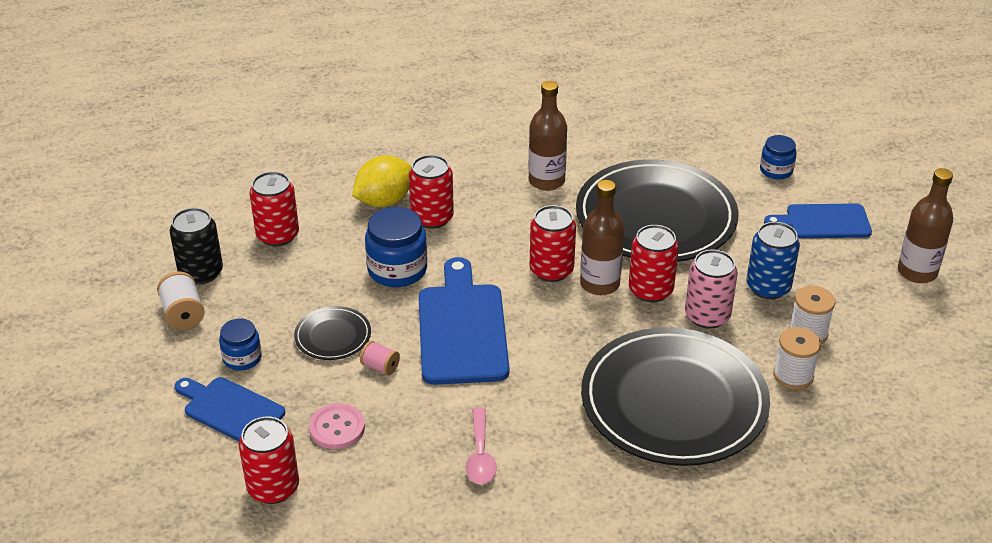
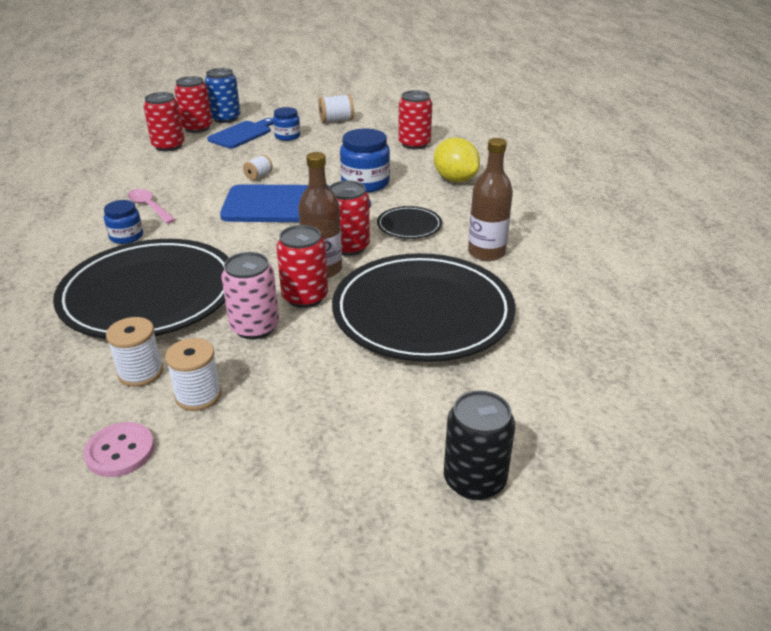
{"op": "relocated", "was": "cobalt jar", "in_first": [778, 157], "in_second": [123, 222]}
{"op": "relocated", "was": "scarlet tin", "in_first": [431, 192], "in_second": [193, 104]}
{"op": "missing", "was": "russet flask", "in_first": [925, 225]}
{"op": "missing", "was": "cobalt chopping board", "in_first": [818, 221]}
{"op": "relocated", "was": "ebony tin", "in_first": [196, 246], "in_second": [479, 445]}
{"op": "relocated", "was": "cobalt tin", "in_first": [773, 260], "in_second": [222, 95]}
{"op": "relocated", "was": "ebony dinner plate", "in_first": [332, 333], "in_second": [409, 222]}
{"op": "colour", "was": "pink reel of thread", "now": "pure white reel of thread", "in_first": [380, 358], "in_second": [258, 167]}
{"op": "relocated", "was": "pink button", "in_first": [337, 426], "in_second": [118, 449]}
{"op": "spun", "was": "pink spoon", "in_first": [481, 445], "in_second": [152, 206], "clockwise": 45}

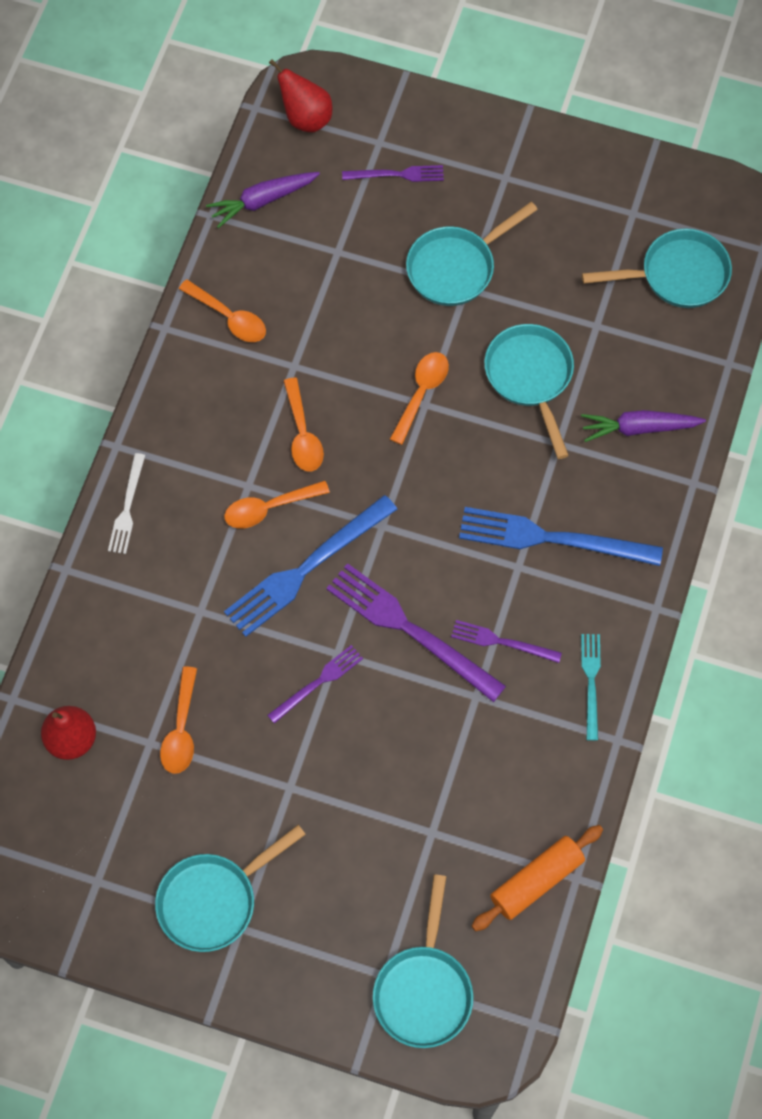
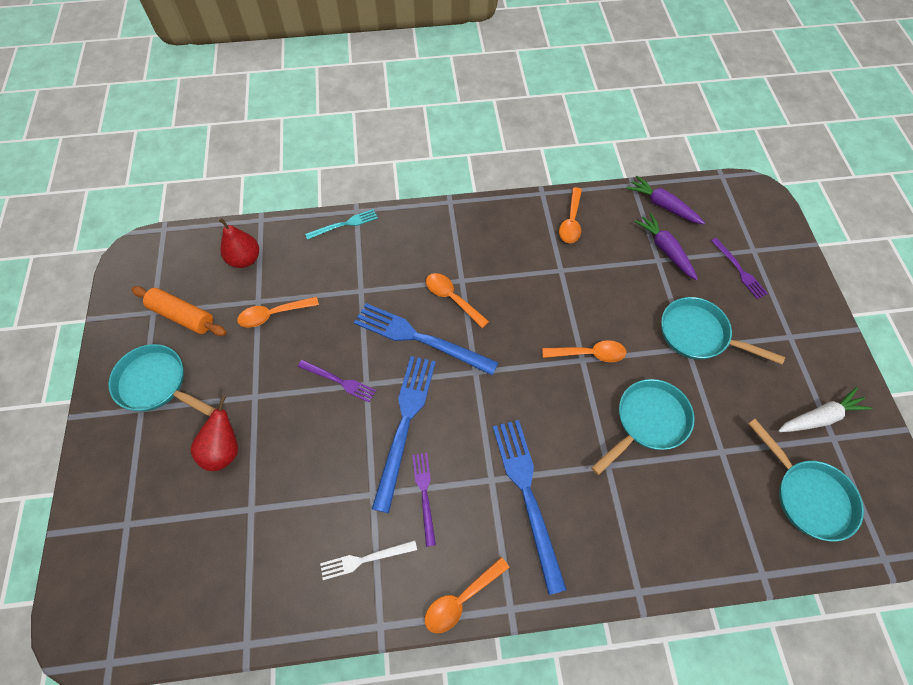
{"op": "relocated", "was": "scarlet pear fruit", "in_first": [301, 95], "in_second": [214, 433]}
{"op": "relocated", "was": "orange spoon", "in_first": [304, 424], "in_second": [467, 595]}
{"op": "relocated", "was": "purple toy carrot", "in_first": [643, 426], "in_second": [666, 246]}
{"op": "relocated", "was": "pure white table fork", "in_first": [126, 503], "in_second": [368, 560]}
{"op": "colour", "was": "purple table fork", "now": "cobalt table fork", "in_first": [416, 632], "in_second": [404, 434]}
{"op": "relocated", "was": "aqua table fork", "in_first": [591, 687], "in_second": [341, 224]}
{"op": "relocated", "was": "orange rolling pin", "in_first": [537, 878], "in_second": [179, 311]}
{"op": "missing", "was": "aqua pan", "in_first": [423, 961]}
{"op": "appeared", "now": "pure white toy carrot", "in_second": [825, 409]}

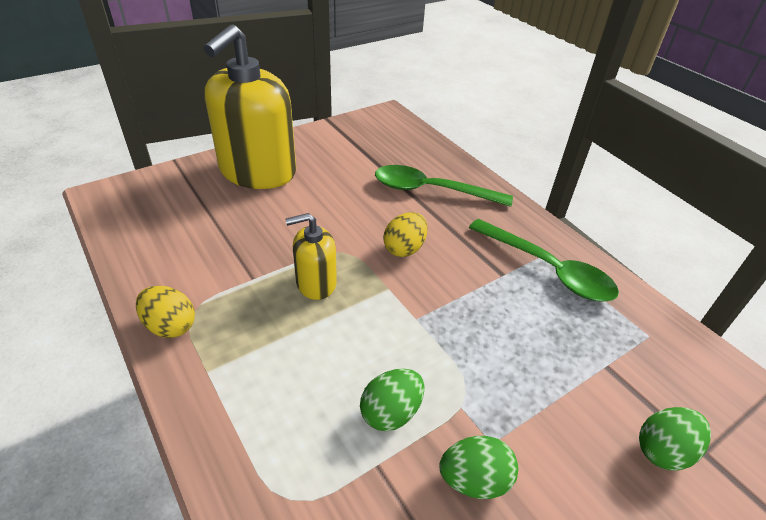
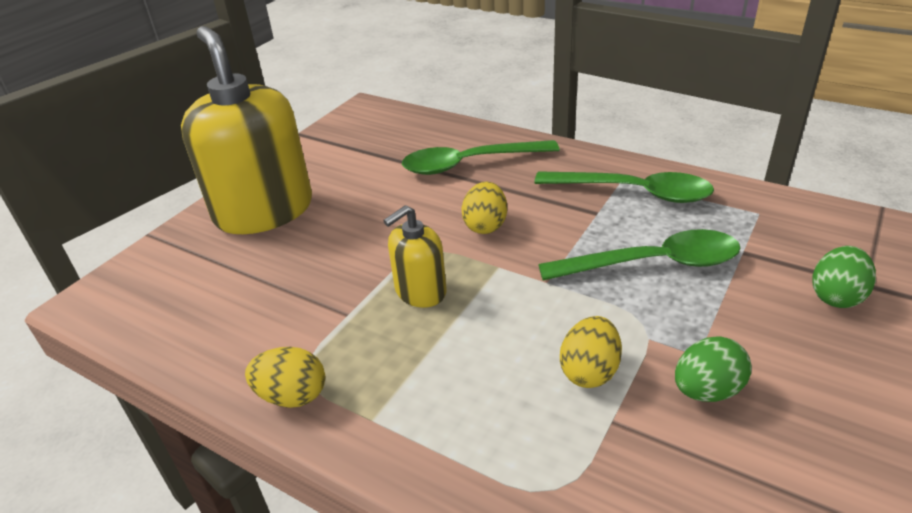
{"op": "spun", "was": "golden soap pump", "in_first": [250, 106], "in_second": [246, 130], "clockwise": 150}
{"op": "colour", "was": "leaf-green toy egg", "now": "golden toy egg", "in_first": [392, 399], "in_second": [591, 352]}
{"op": "appeared", "now": "leaf-green spoon", "in_second": [639, 255]}

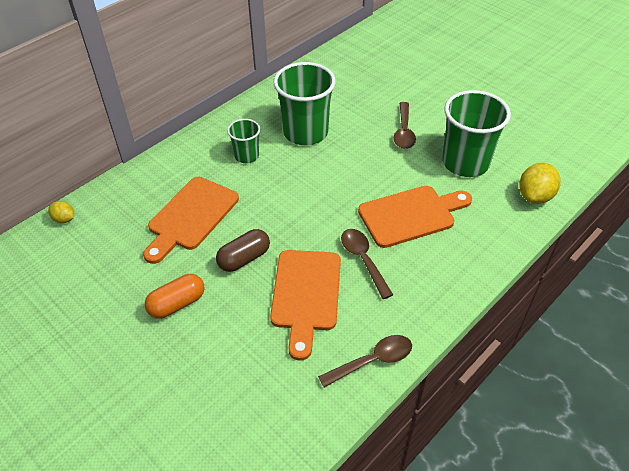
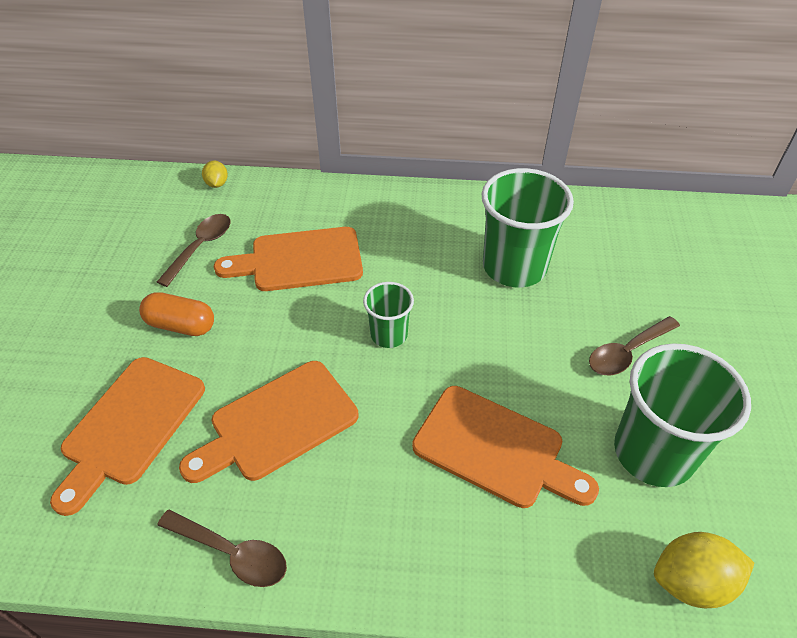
{"op": "relocated", "was": "leaf-green cup", "in_first": [243, 141], "in_second": [388, 315]}
{"op": "missing", "was": "russet pill shape", "in_first": [243, 250]}
{"op": "relocated", "was": "russet spoon", "in_first": [367, 264], "in_second": [194, 250]}
{"op": "appeared", "now": "orange chopping board", "in_second": [127, 436]}

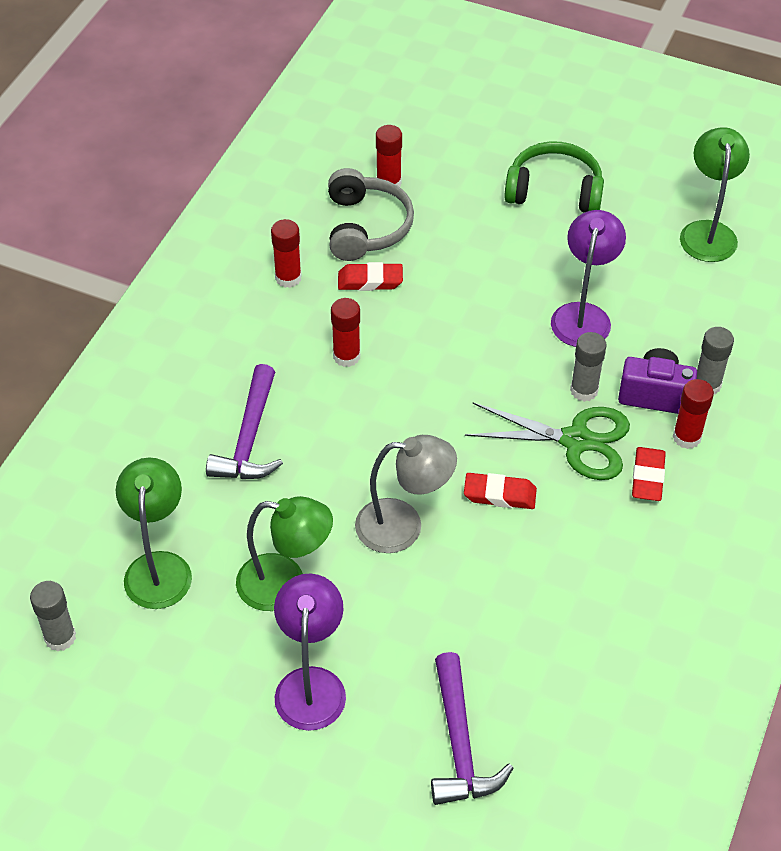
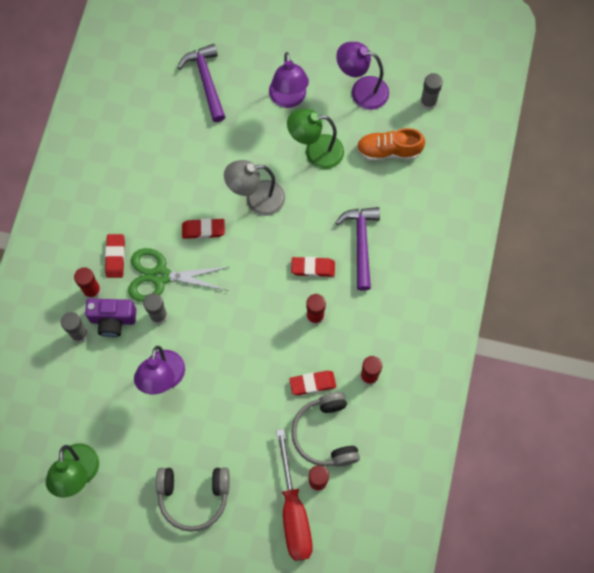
{"op": "colour", "was": "leaf-green headset", "now": "gray headset", "in_first": [554, 177], "in_second": [193, 499]}
{"op": "exchanged", "was": "leaf-green desk lamp", "now": "orange shoe", "in_first": [154, 533], "in_second": [390, 144]}
{"op": "appeared", "now": "purple desk lamp", "in_second": [362, 76]}
{"op": "appeared", "now": "scarlet pencil eraser", "in_second": [313, 267]}
{"op": "appeared", "now": "scarlet hand screwdriver", "in_second": [294, 495]}

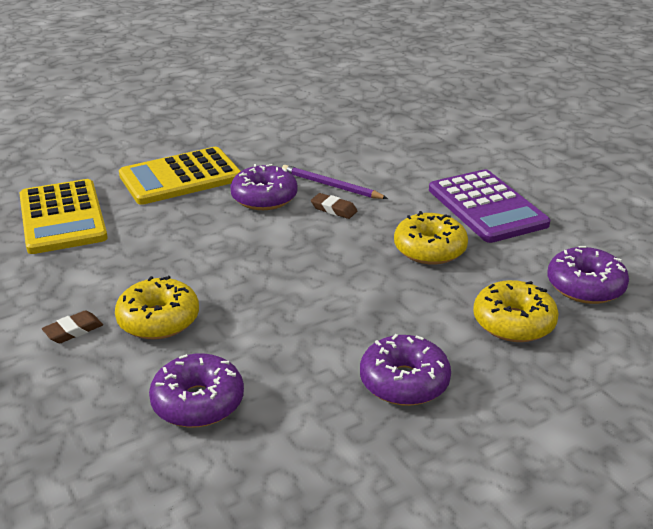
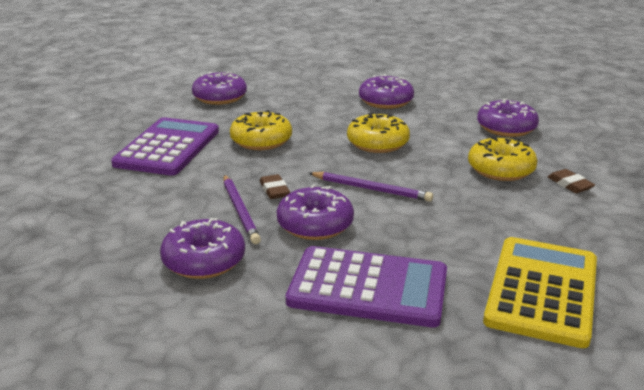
{"op": "colour", "was": "golden adding machine", "now": "purple adding machine", "in_first": [180, 176], "in_second": [366, 286]}
{"op": "relocated", "was": "golden glazed donut", "in_first": [516, 311], "in_second": [378, 133]}
{"op": "spun", "was": "russet pencil eraser", "in_first": [72, 326], "in_second": [571, 181], "clockwise": 60}
{"op": "appeared", "now": "purple pencil", "in_second": [371, 187]}
{"op": "appeared", "now": "purple glazed donut", "in_second": [202, 248]}

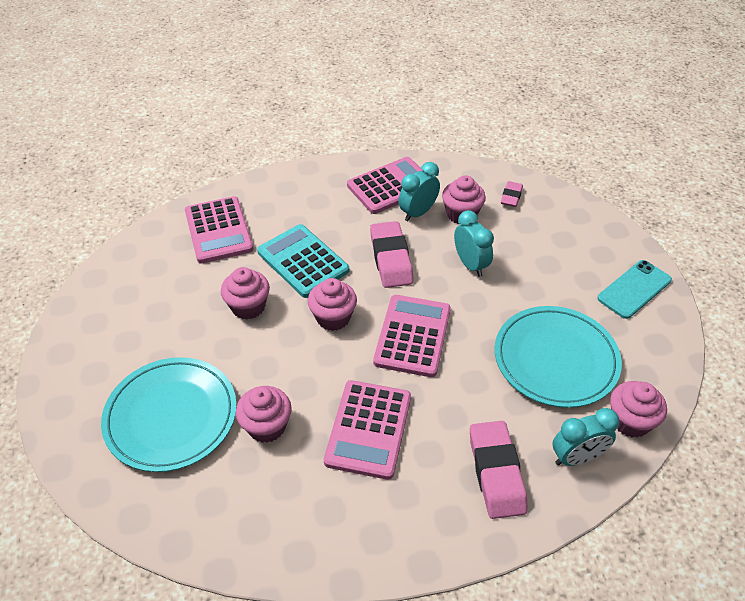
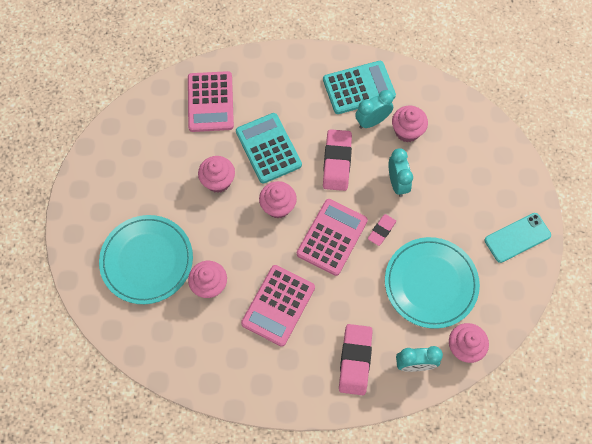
{"op": "colour", "was": "pink adding machine", "now": "aqua adding machine", "in_first": [385, 185], "in_second": [359, 87]}
{"op": "relocated", "was": "pink pencil eraser", "in_first": [512, 194], "in_second": [382, 230]}

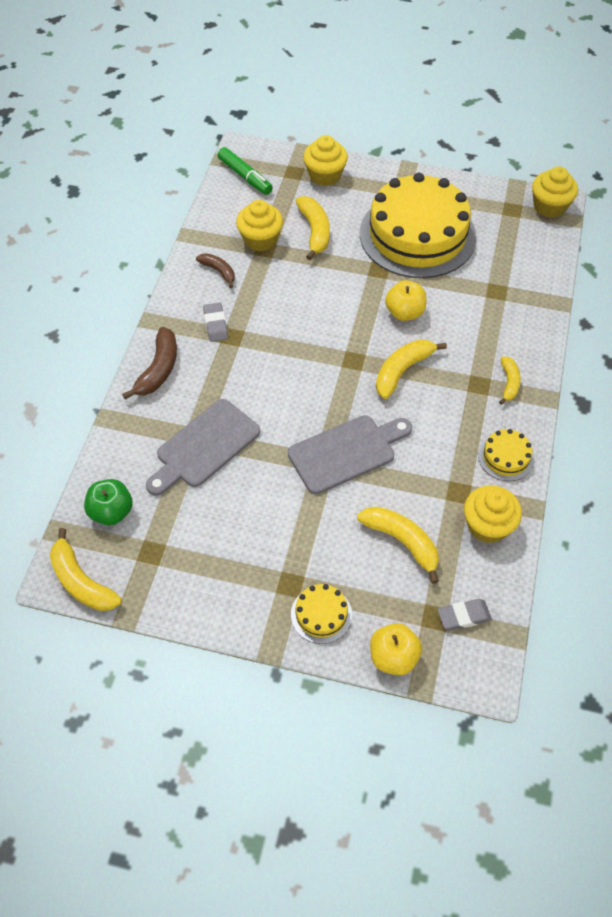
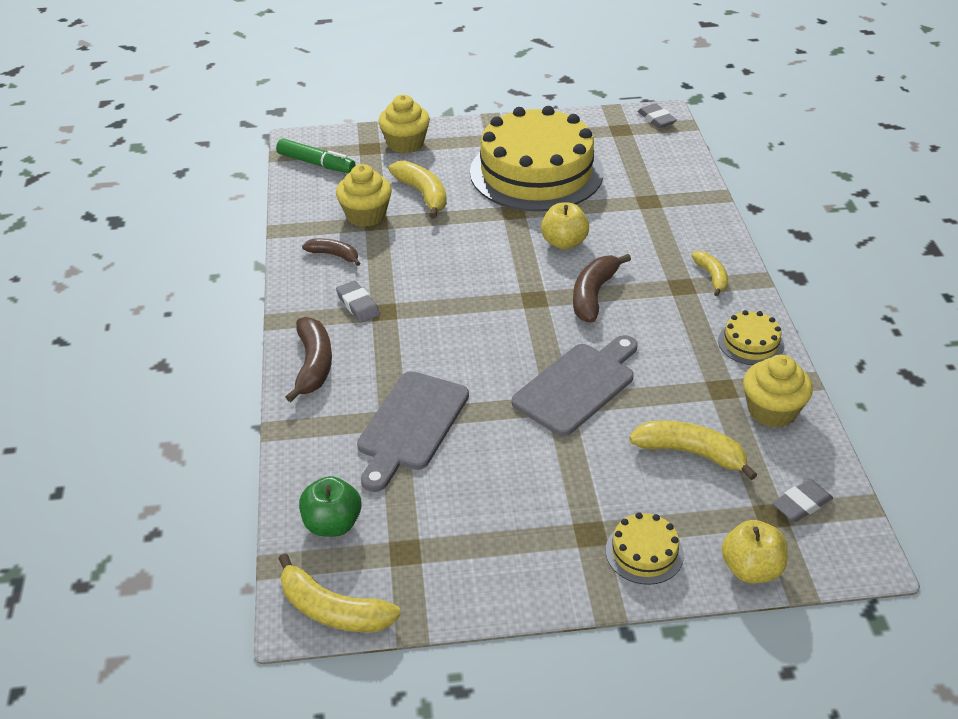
{"op": "exchanged", "was": "golden muffin", "now": "gray pencil eraser", "in_first": [555, 192], "in_second": [657, 115]}
{"op": "colour", "was": "golden banana", "now": "russet banana", "in_first": [411, 369], "in_second": [602, 288]}

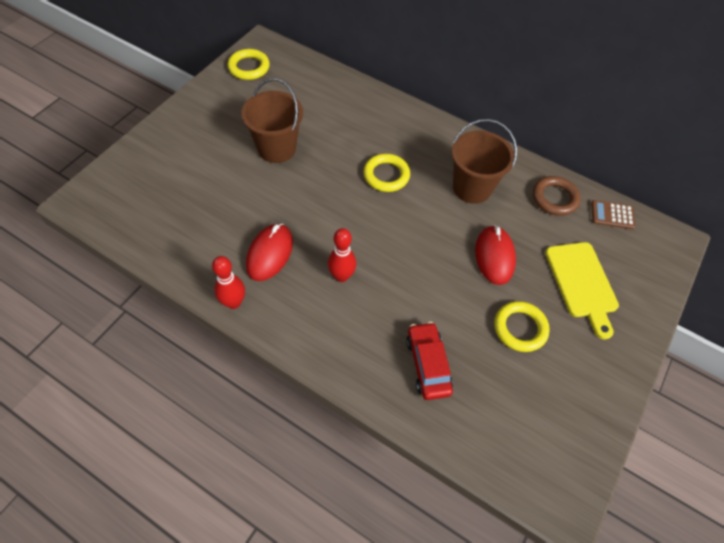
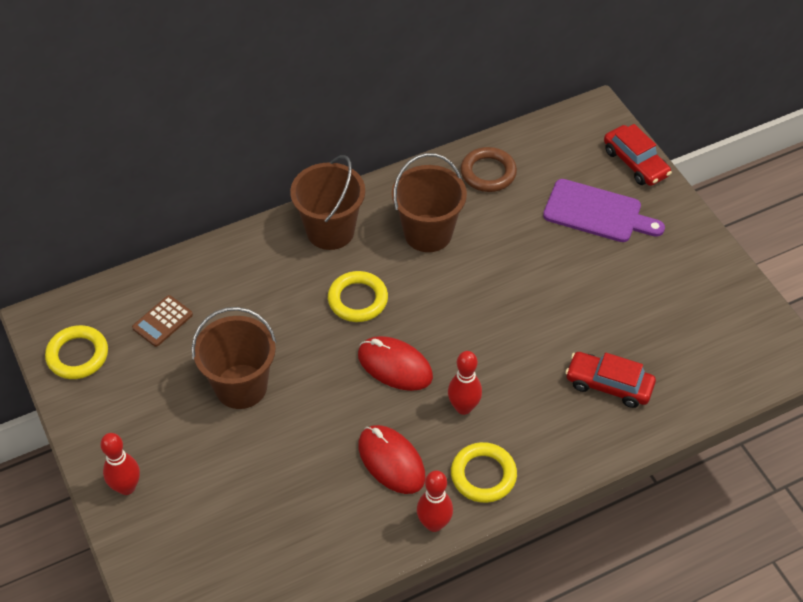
{"op": "relocated", "was": "russet adding machine", "in_first": [613, 214], "in_second": [162, 321]}
{"op": "relocated", "was": "scarlet PC mouse", "in_first": [495, 255], "in_second": [395, 363]}
{"op": "colour", "was": "golden chopping board", "now": "purple chopping board", "in_first": [582, 290], "in_second": [604, 210]}
{"op": "relocated", "was": "golden torus", "in_first": [522, 326], "in_second": [484, 472]}
{"op": "appeared", "now": "scarlet automobile", "in_second": [638, 155]}
{"op": "appeared", "now": "russet bucket", "in_second": [327, 202]}
{"op": "appeared", "now": "scarlet skittle", "in_second": [120, 464]}

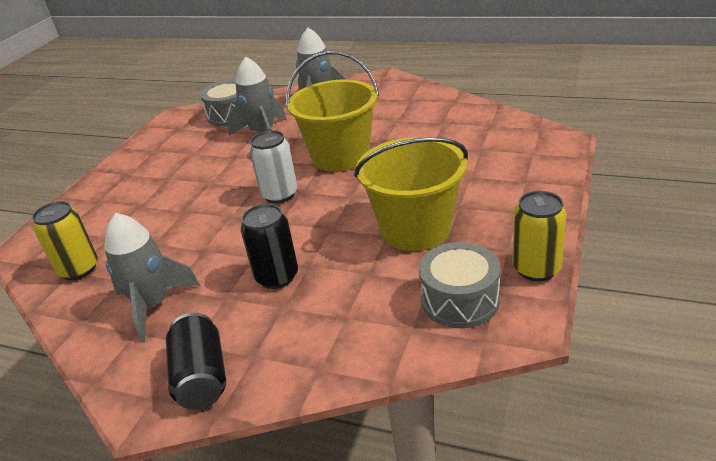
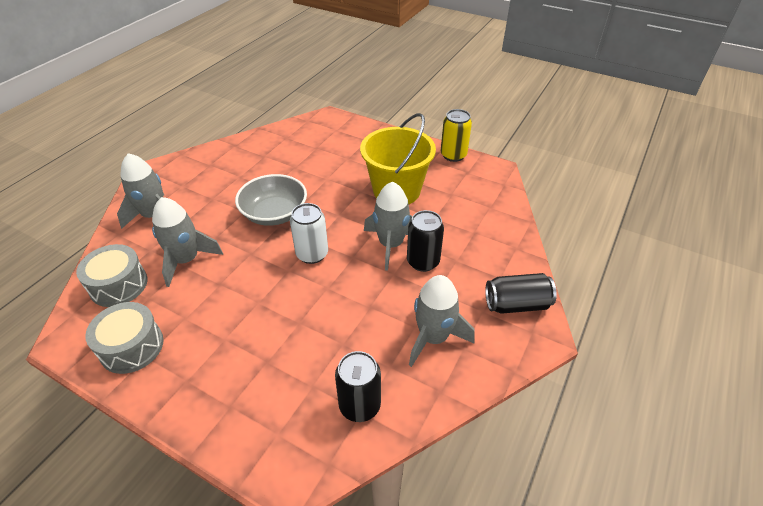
{"op": "exchanged", "was": "golden bucket", "now": "gray bowl", "in_first": [332, 111], "in_second": [271, 200]}
{"op": "colour", "was": "golden tin", "now": "ebony tin", "in_first": [65, 240], "in_second": [358, 386]}
{"op": "relocated", "was": "gray drum", "in_first": [459, 285], "in_second": [124, 338]}
{"op": "appeared", "now": "gray toy rocket", "in_second": [388, 226]}

